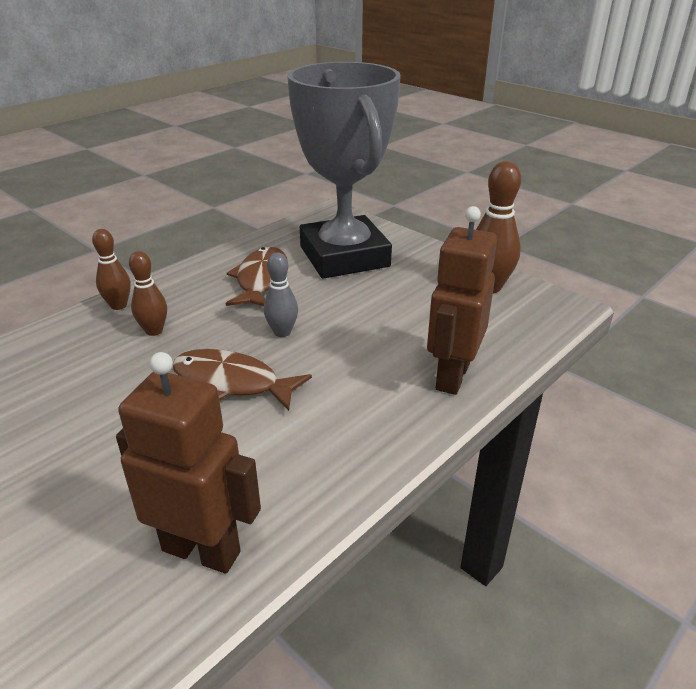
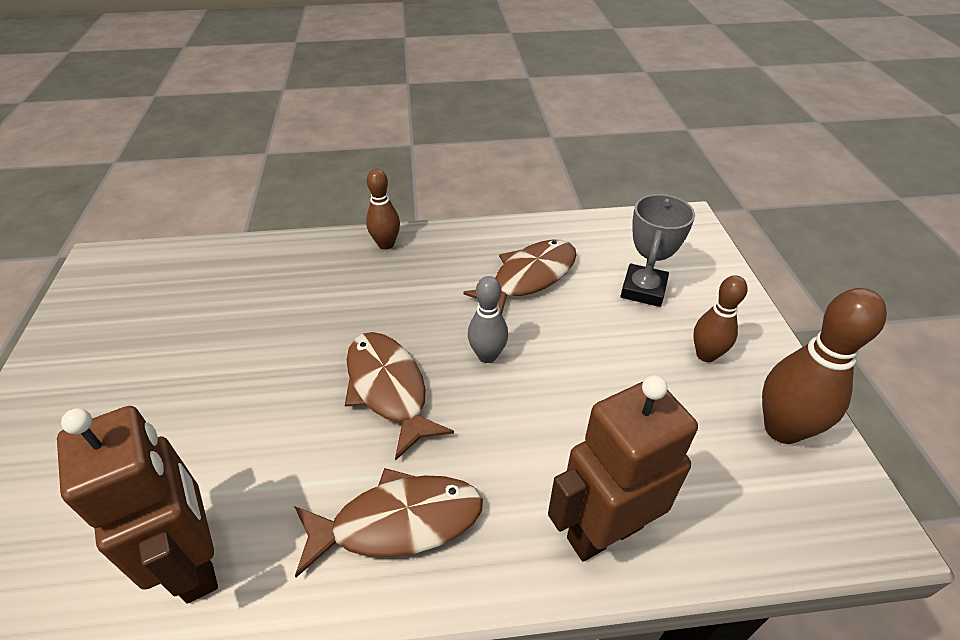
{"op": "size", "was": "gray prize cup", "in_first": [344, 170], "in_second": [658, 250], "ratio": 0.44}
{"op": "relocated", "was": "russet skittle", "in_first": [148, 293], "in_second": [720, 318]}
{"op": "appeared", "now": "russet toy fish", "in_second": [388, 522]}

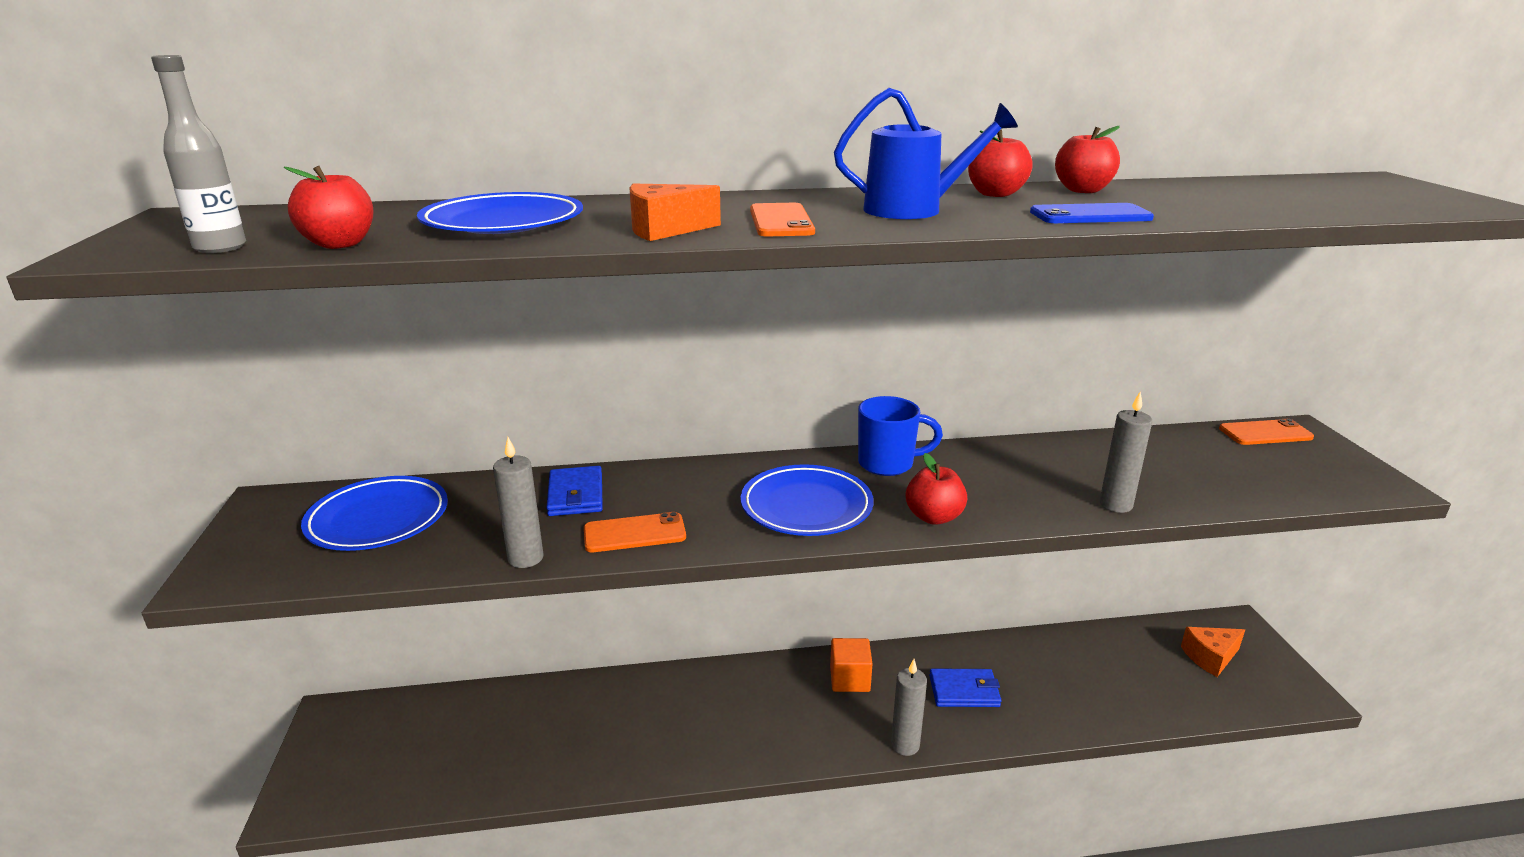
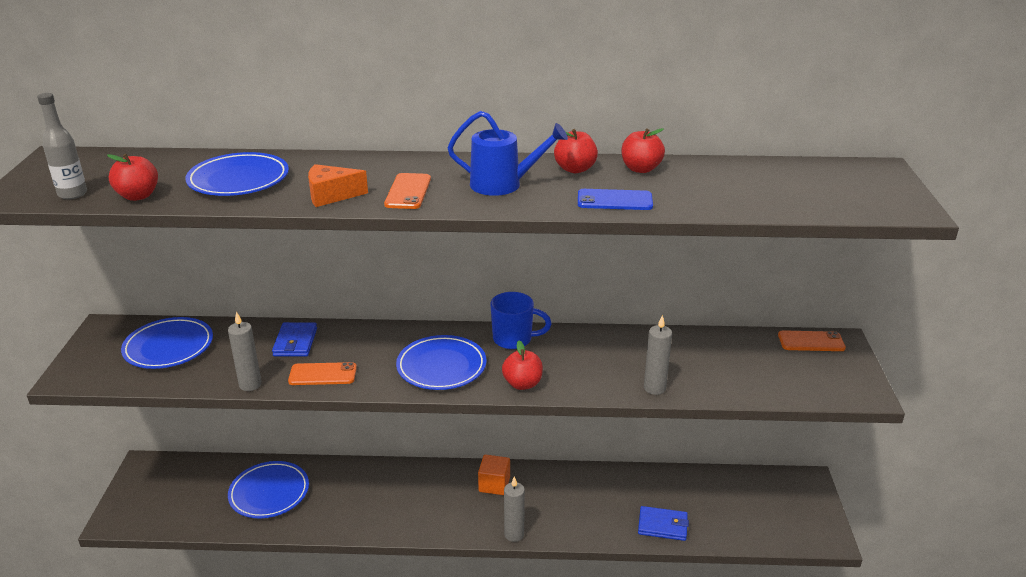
{"op": "missing", "was": "orange cheese wedge", "in_first": [1213, 652]}
{"op": "relocated", "was": "cobalt card wallet", "in_first": [965, 687], "in_second": [663, 523]}
{"op": "appeared", "now": "cobalt dinner plate", "in_second": [268, 489]}

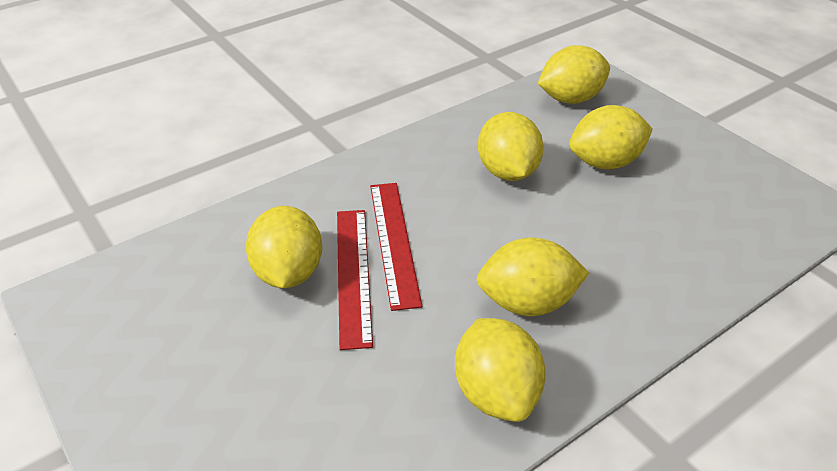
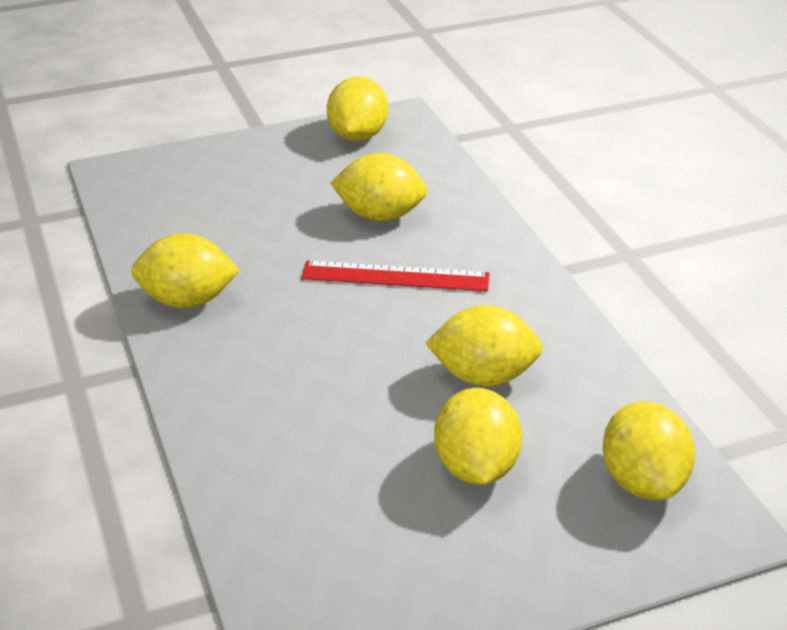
{"op": "missing", "was": "scarlet measuring stick", "in_first": [355, 280]}
{"op": "relocated", "was": "golden toy lemon", "in_first": [533, 276], "in_second": [357, 109]}

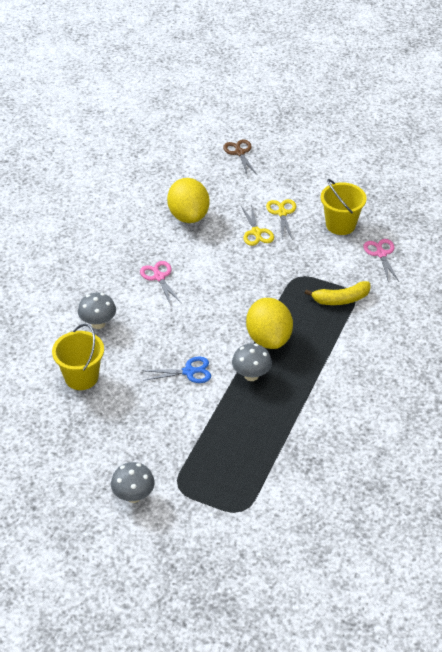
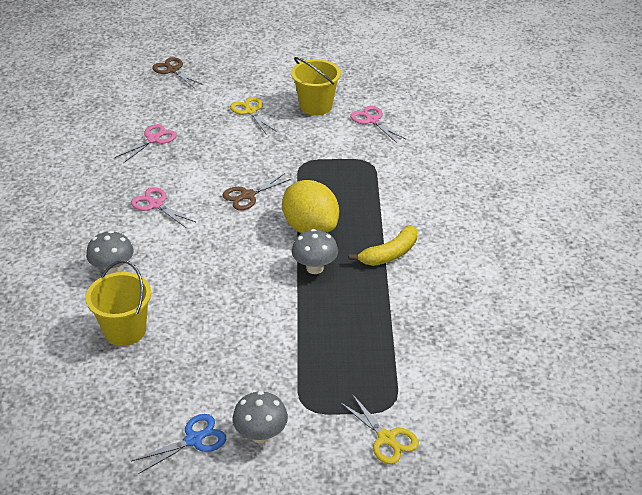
{"op": "exchanged", "was": "golden toy lemon", "now": "pink pair of scissors", "in_first": [188, 200], "in_second": [146, 143]}
{"op": "relocated", "was": "golden pair of scissors", "in_first": [257, 225], "in_second": [379, 429]}
{"op": "relocated", "was": "golden banana", "in_first": [338, 293], "in_second": [383, 245]}
{"op": "relocated", "was": "cobalt pair of scissors", "in_first": [176, 370], "in_second": [179, 444]}
{"op": "appeared", "now": "russet pair of scissors", "in_second": [256, 191]}

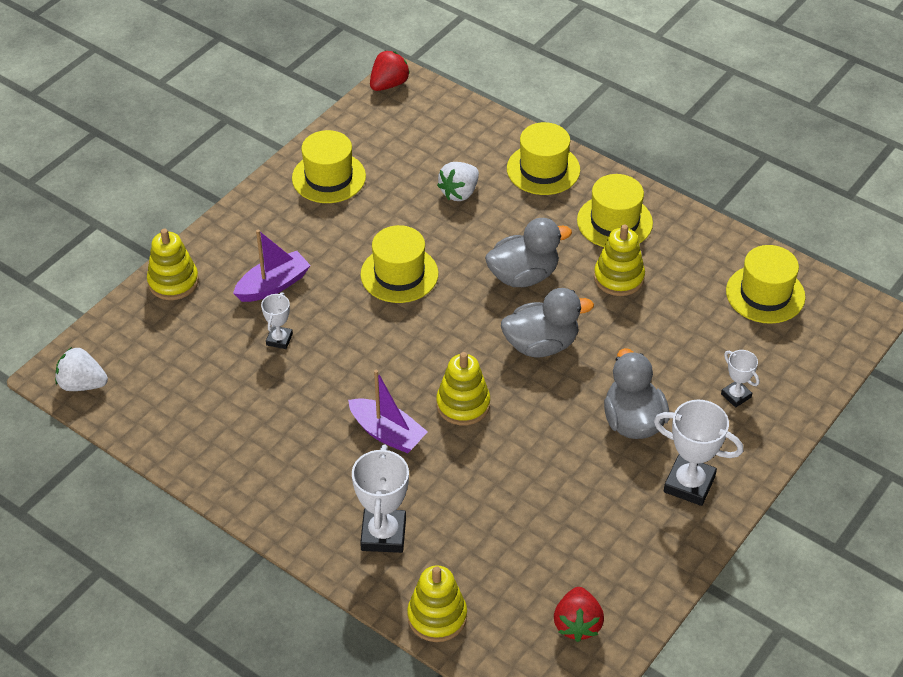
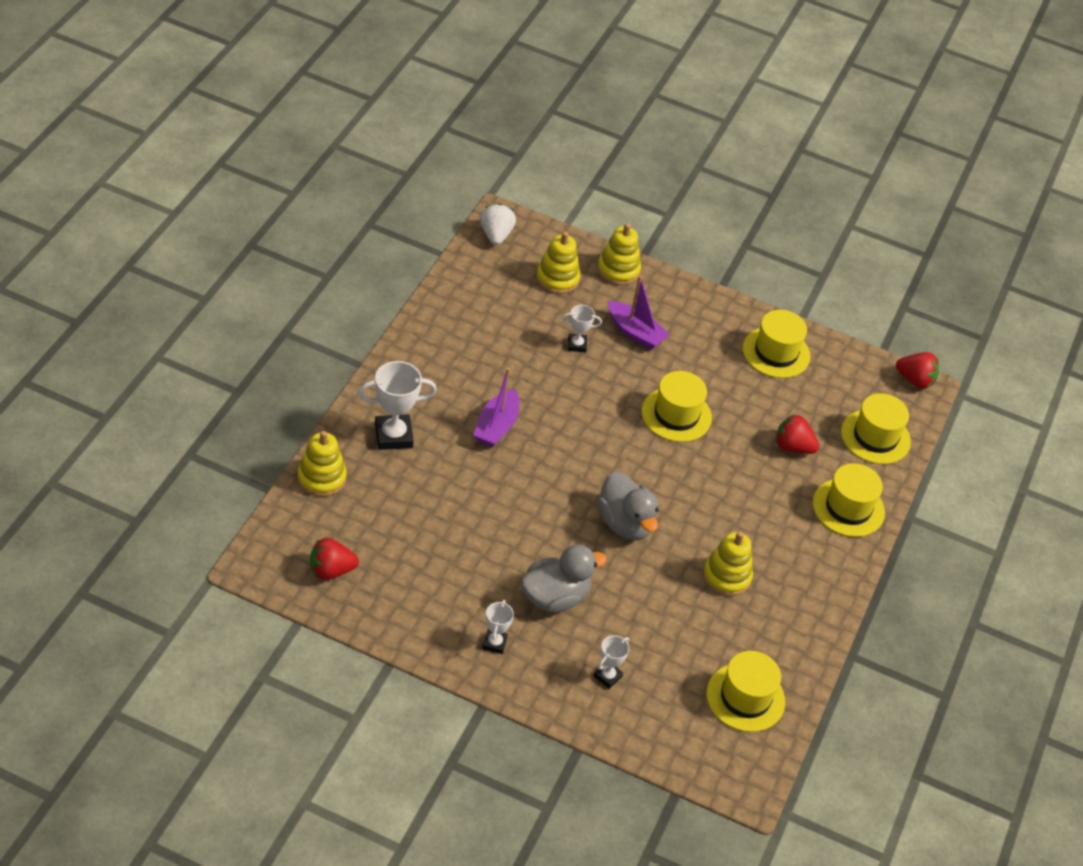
{"op": "colour", "was": "pure white berry", "now": "scarlet berry", "in_first": [458, 181], "in_second": [797, 434]}
{"op": "relocated", "was": "golden hat", "in_first": [615, 210], "in_second": [876, 428]}
{"op": "missing", "was": "gray duck", "in_first": [528, 252]}
{"op": "relocated", "was": "golden ring stacker", "in_first": [463, 388], "in_second": [558, 263]}
{"op": "size", "was": "pure white prize cup", "in_first": [698, 453], "in_second": [498, 627], "ratio": 0.56}

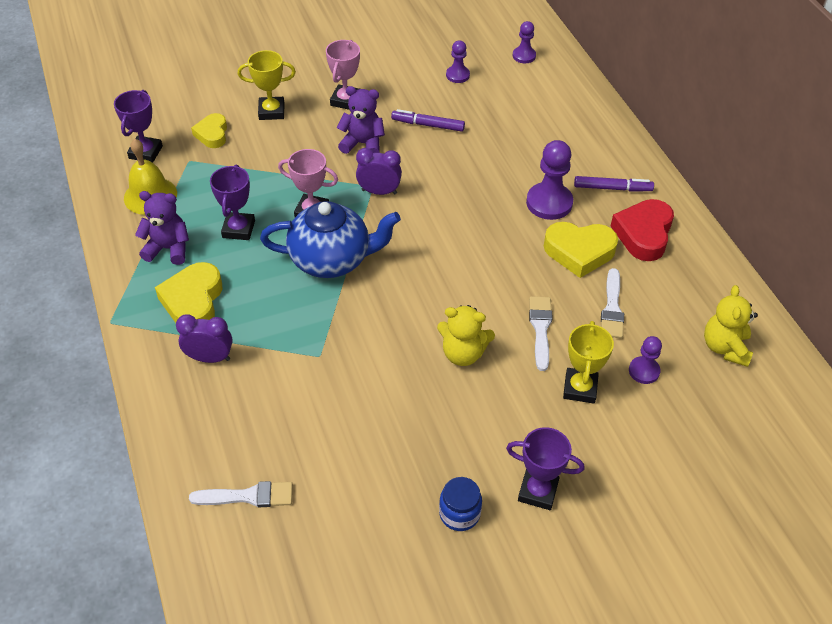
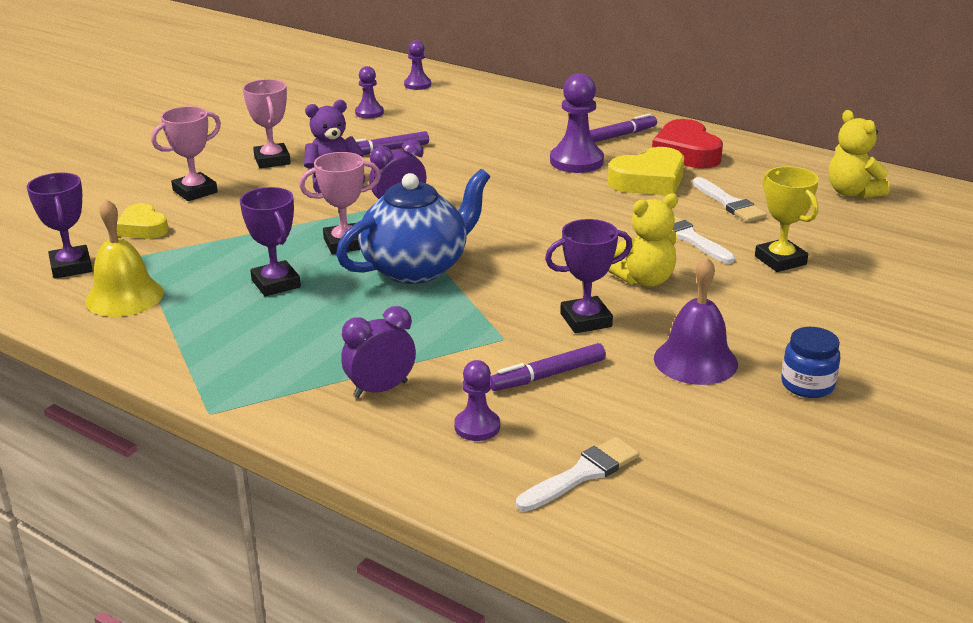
{"op": "colour", "was": "golden prize cup", "now": "pink prize cup", "in_first": [267, 85], "in_second": [186, 153]}
{"op": "missing", "was": "purple stuffed bear", "in_first": [162, 228]}
{"op": "missing", "was": "golden heart", "in_first": [188, 292]}
{"op": "relocated", "was": "purple game pawn", "in_first": [645, 360], "in_second": [477, 400]}
{"op": "relocated", "was": "purple prize cup", "in_first": [545, 468], "in_second": [588, 276]}
{"op": "appeared", "now": "purple hand bell", "in_second": [696, 321]}
{"op": "appeared", "now": "purple felt pen", "in_second": [548, 367]}

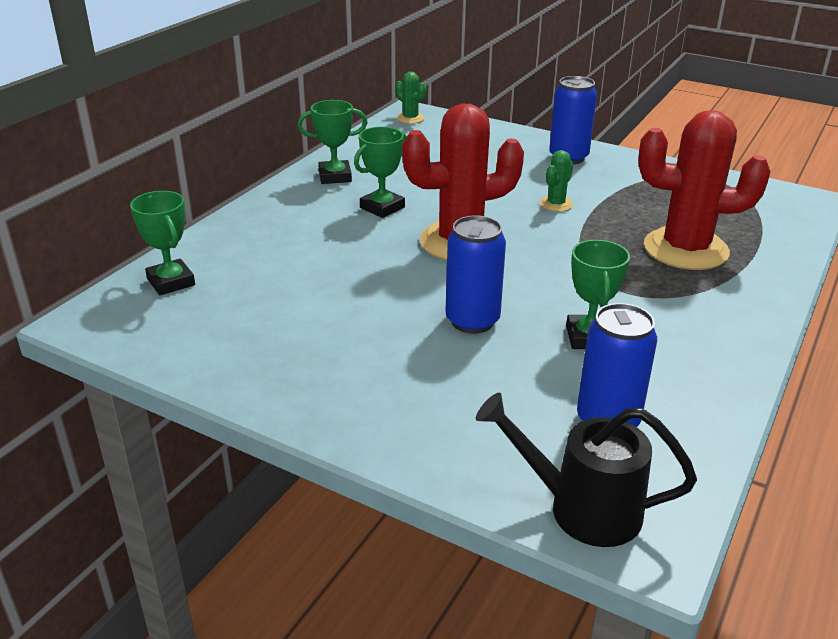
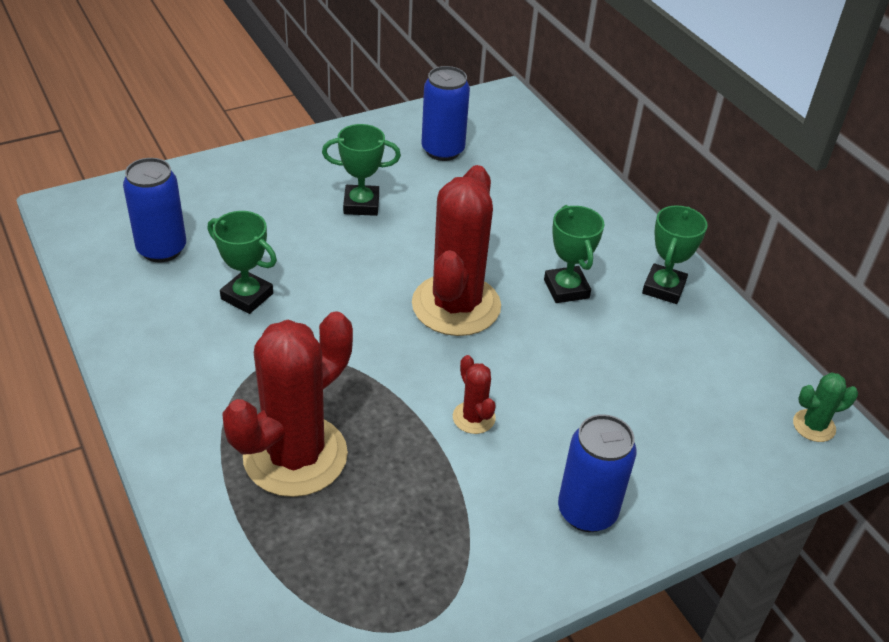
{"op": "colour", "was": "leaf-green saguaro cactus", "now": "scarlet saguaro cactus", "in_first": [556, 181], "in_second": [474, 394]}
{"op": "relocated", "was": "leaf-green prize cup", "in_first": [162, 243], "in_second": [361, 170]}
{"op": "relocated", "was": "cobalt tin", "in_first": [476, 274], "in_second": [445, 113]}
{"op": "missing", "was": "ebony watering pot", "in_first": [586, 470]}

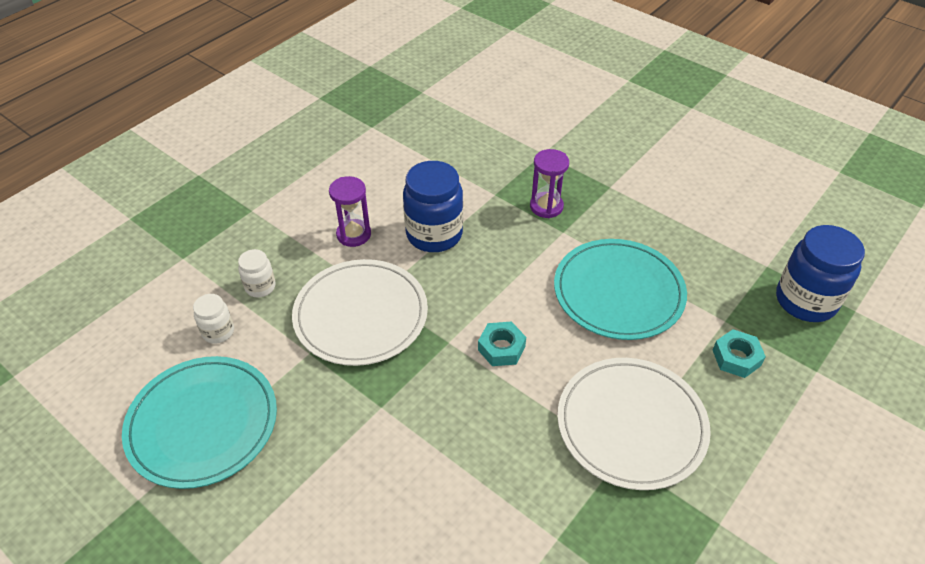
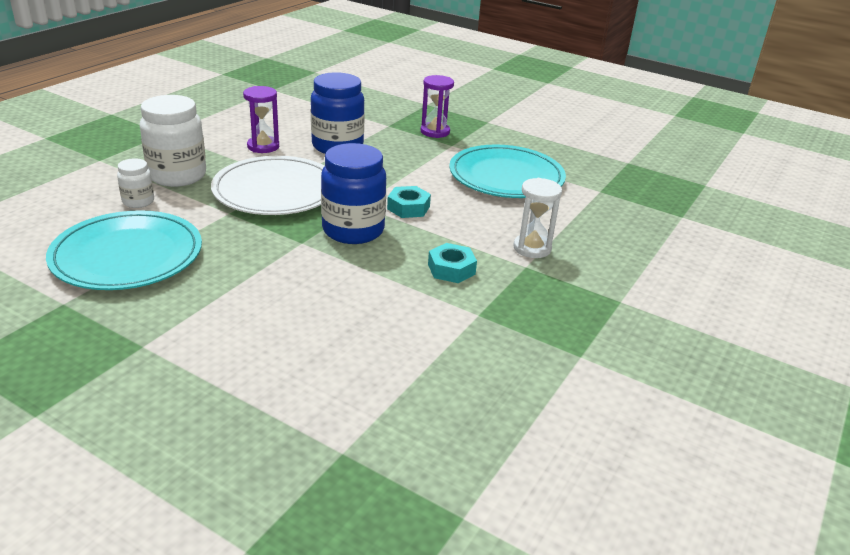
{"op": "relocated", "was": "cobalt jar", "in_first": [820, 273], "in_second": [353, 193]}
{"op": "size", "was": "pure white jar", "in_first": [257, 273], "in_second": [173, 141], "ratio": 1.95}
{"op": "relocated", "was": "aqua nut", "in_first": [739, 353], "in_second": [452, 263]}
{"op": "exchanged", "was": "pure white dinner plate", "now": "pure white hourglass", "in_first": [634, 424], "in_second": [538, 218]}

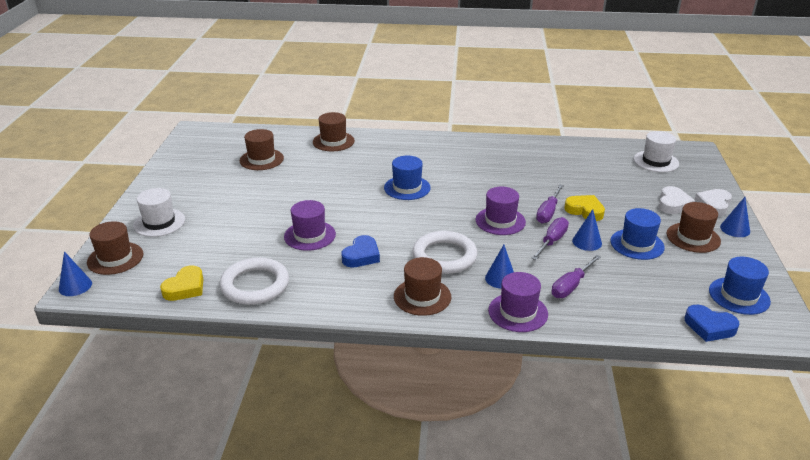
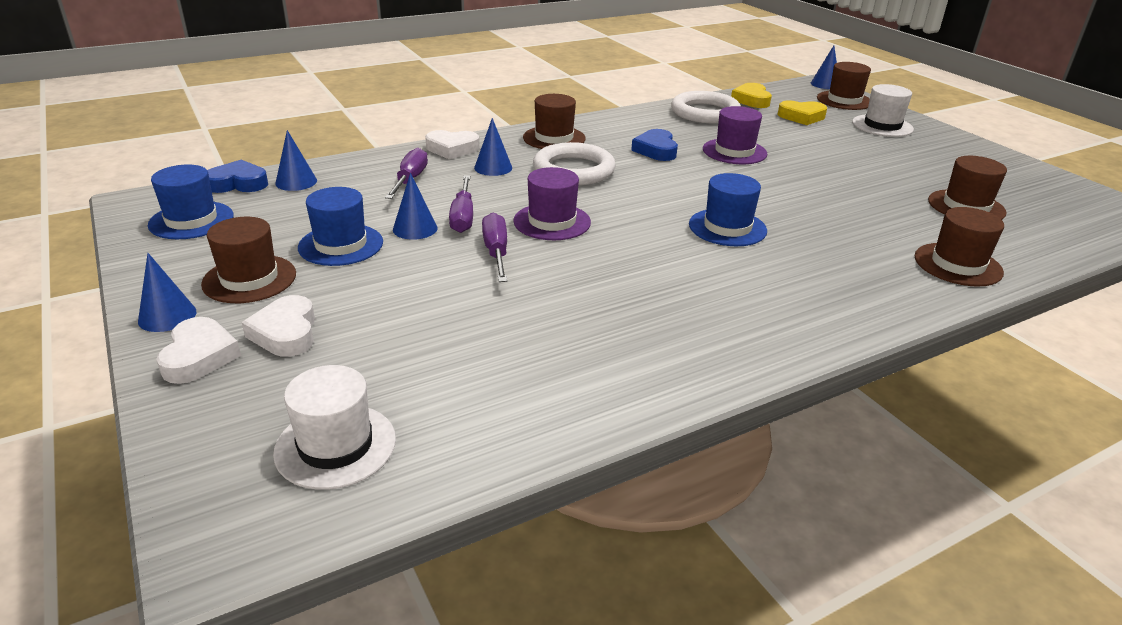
{"op": "relocated", "was": "golden heart", "in_first": [584, 208], "in_second": [802, 112]}
{"op": "exchanged", "was": "purple hat", "now": "pure white heart", "in_first": [518, 302], "in_second": [452, 144]}
{"op": "appeared", "now": "cobalt cone", "in_second": [296, 160]}

